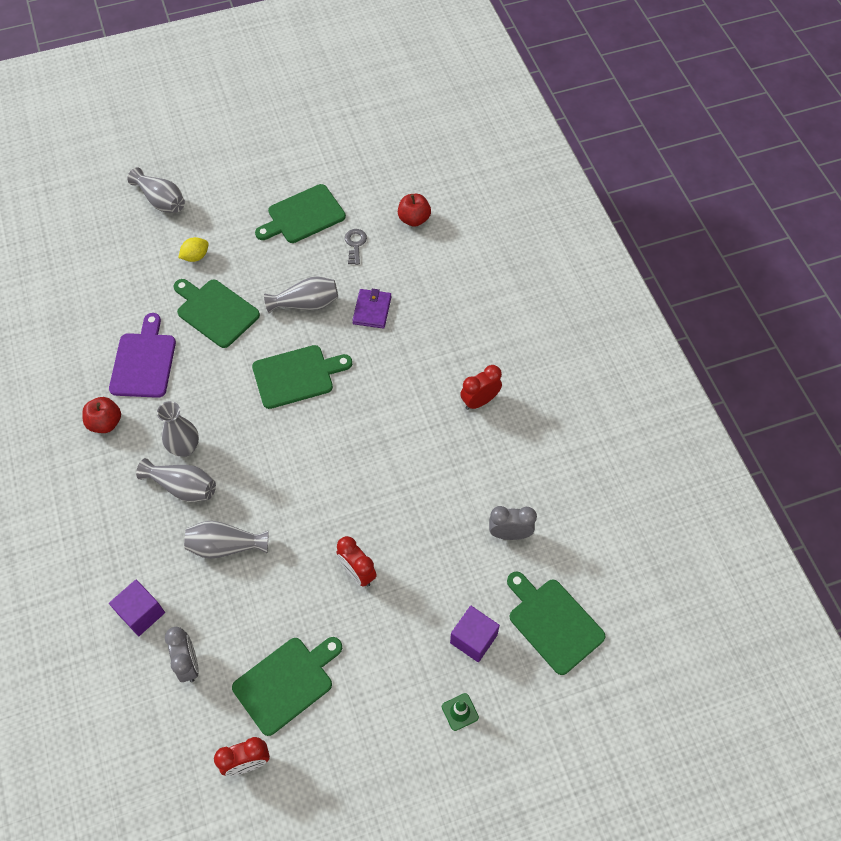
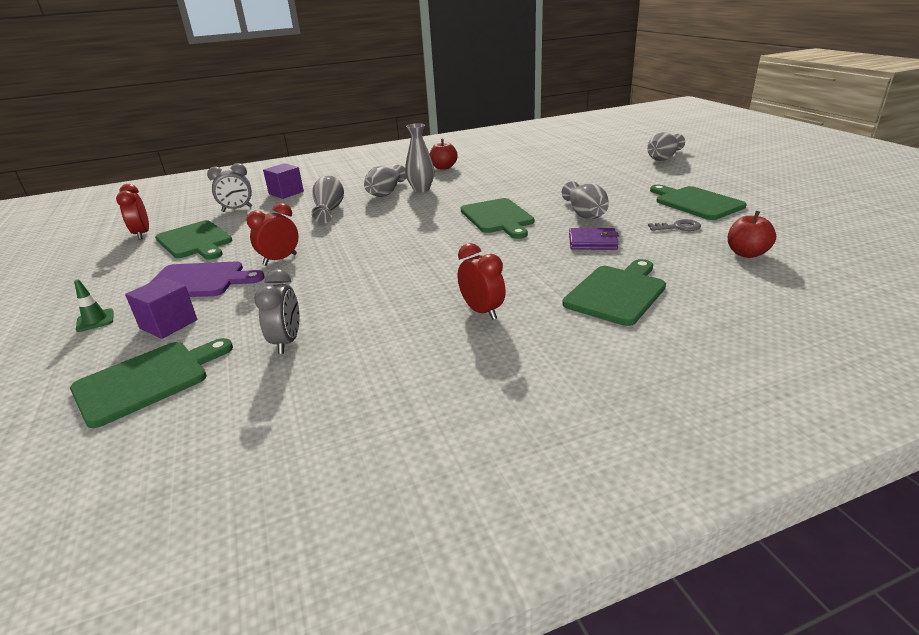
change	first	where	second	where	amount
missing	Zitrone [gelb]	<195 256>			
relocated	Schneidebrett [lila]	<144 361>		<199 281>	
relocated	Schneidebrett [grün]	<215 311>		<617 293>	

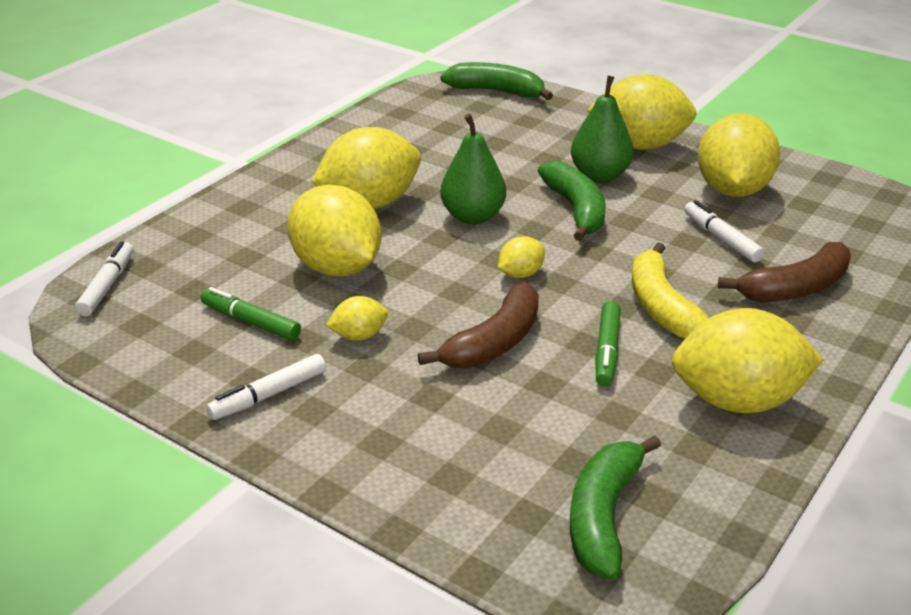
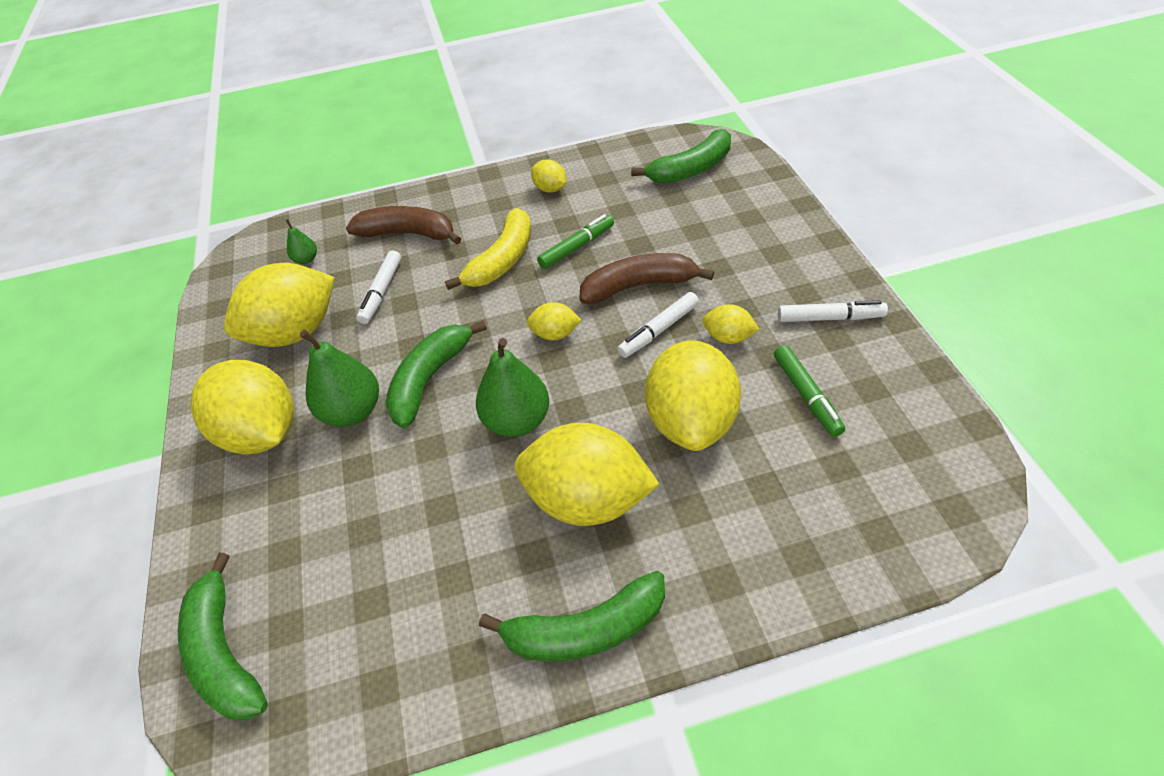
change	first	where	second	where	amount
appeared			Birne [grün]	<306 259>	
appeared			Banane [grün]	<585 630>	
relocated	Filzstift [weiß]	<107 285>		<658 330>	
size	Zitrone [gelb]	<738 401>		<550 189>	x0.46

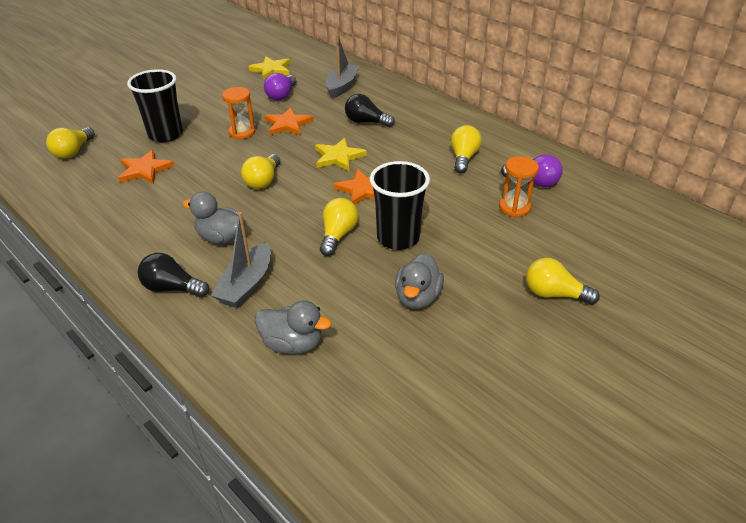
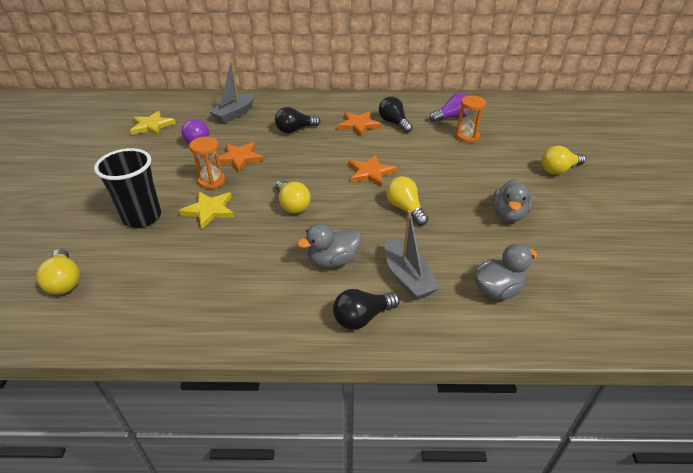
change	first	where	second	where	amount
missing	Becher [schwarz]	<398 238>			
relocated	Stern [orange]	<144 170>		<358 125>	
relocated	Stern [gelb]	<338 157>		<209 210>	
colour	Glühbirne [gelb]	<463 158>	Glühbirne [schwarz]	<394 123>	
spun	Boot [grau]	<342 86>		<234 114>	120 degrees counterclockwise
spun	Ente [grau]	<417 297>		<508 214>	45 degrees clockwise

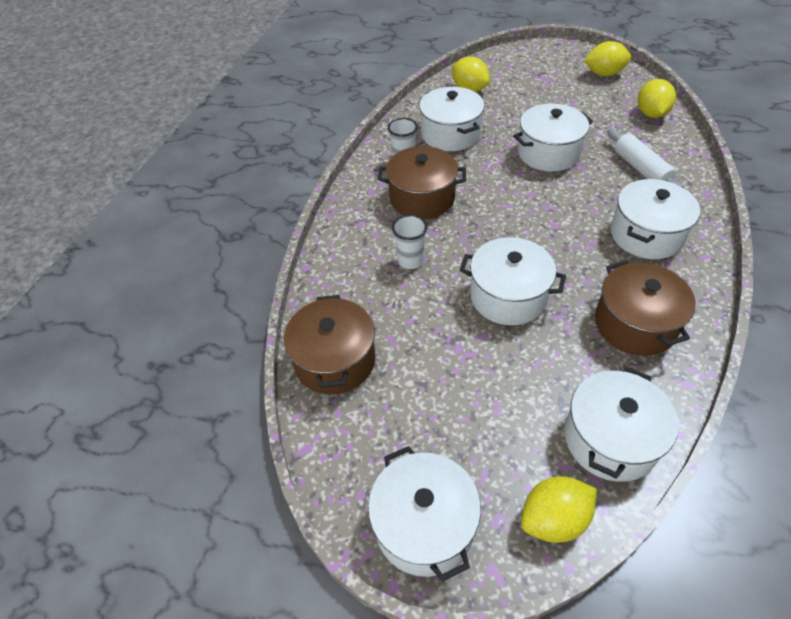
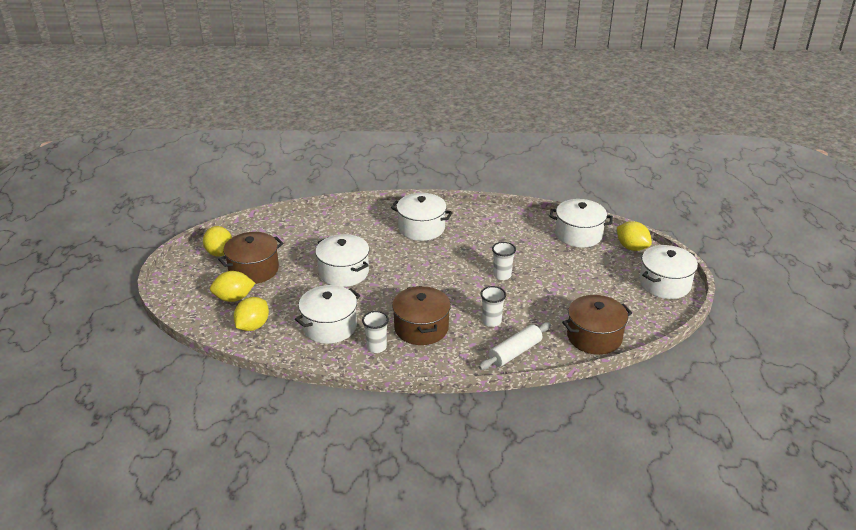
change	first	where	second	where	amount
relocated	Kochtopf [braun]	<635 324>		<254 270>	
relocated	Nudelholz [weiß]	<641 169>		<515 352>	
relocated	Zitrone [gelb]	<651 114>		<234 298>	
exchanged	Kochtopf [weiß]	<508 296>	Becher [weiß]	<502 275>	

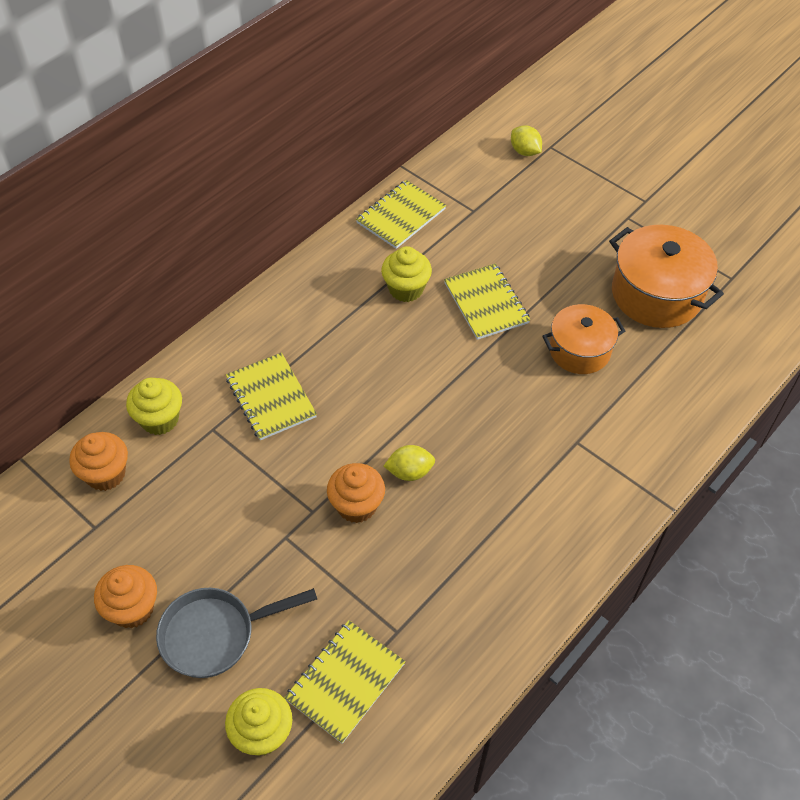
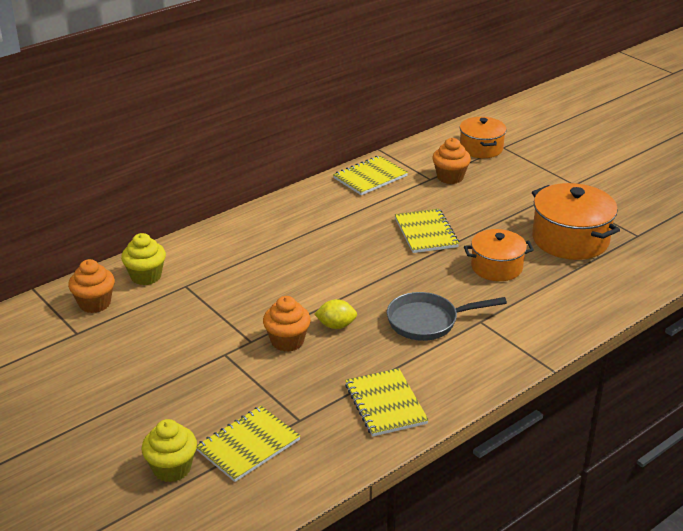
change	first	where	second	where	amount
missing	Muffin [gelb]	<406 289>			
relocated	Muffin [orange]	<132 609>		<450 177>	
relocated	Pfanne [grau]	<215 634>		<428 321>	
relocated	Notizbuch [gelb]	<271 398>		<385 404>	
exchanged	Zitrone [gelb]	<525 152>	Kochtopf [orange]	<481 148>	

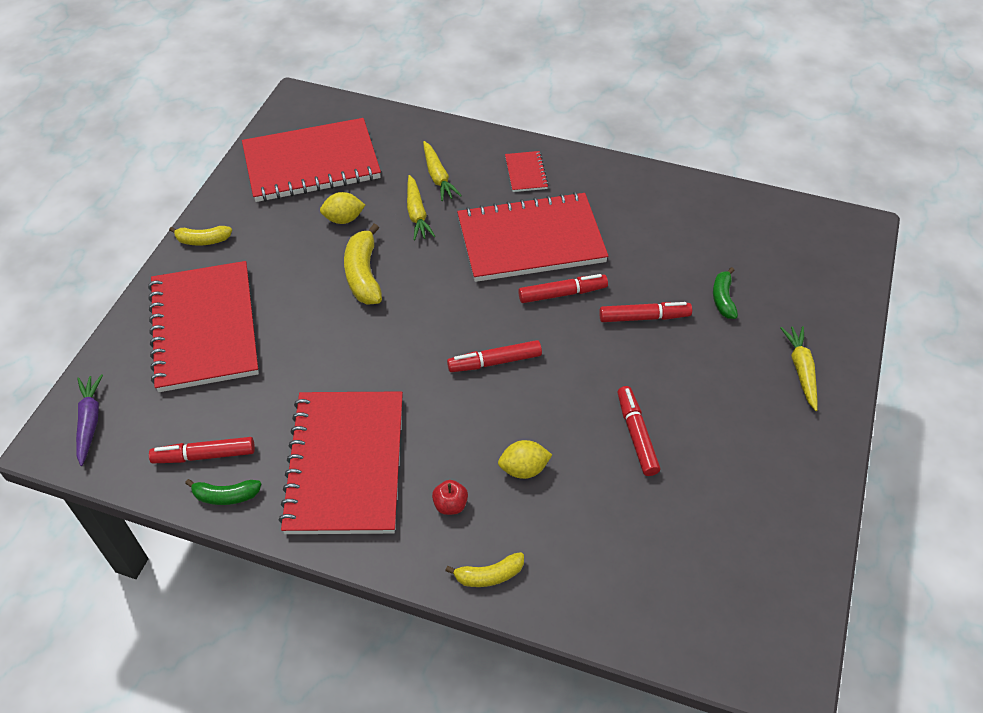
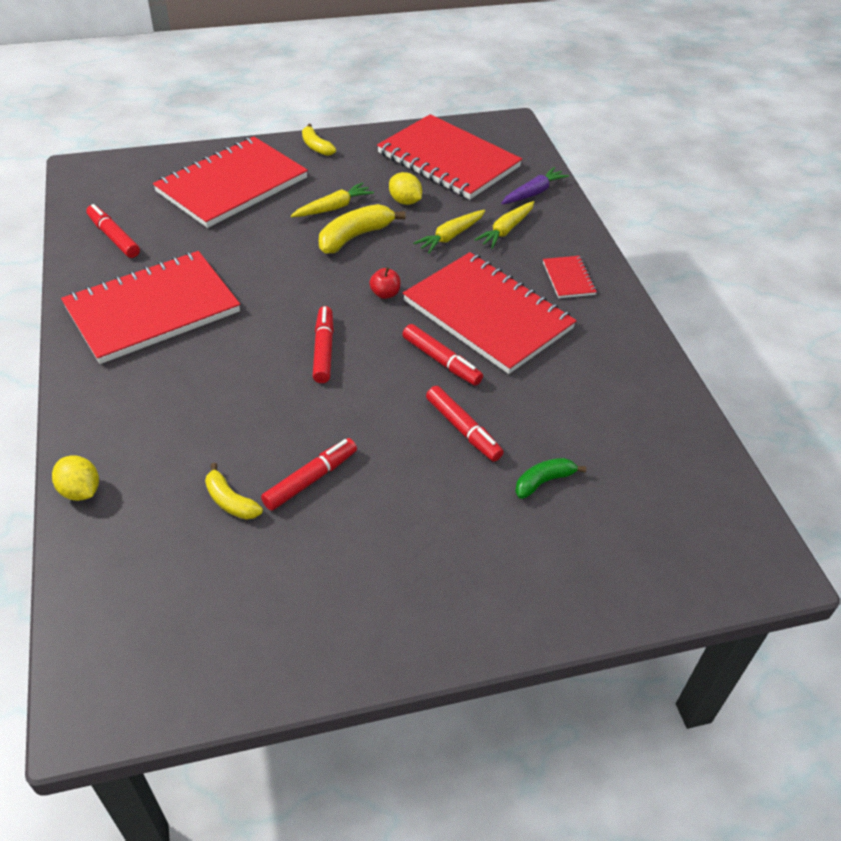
change	first	where	second	where	amount
missing	Banane [grün]	<226 496>			
relocated	Karotte [lila]	<90 422>		<533 193>	
relocated	Apfel [rot]	<450 505>		<385 294>	
relocated	Banane [gelb]	<489 575>		<230 501>	
relocated	Zitrone [gelb]	<524 469>		<80 491>	
relocated	Karotte [gelb]	<801 370>		<333 208>	
spun	Filzstift [rot]	<495 362>		<323 350>	45 degrees clockwise
spun	Notizbuch [rot]	<526 173>		<568 278>	60 degrees counterclockwise

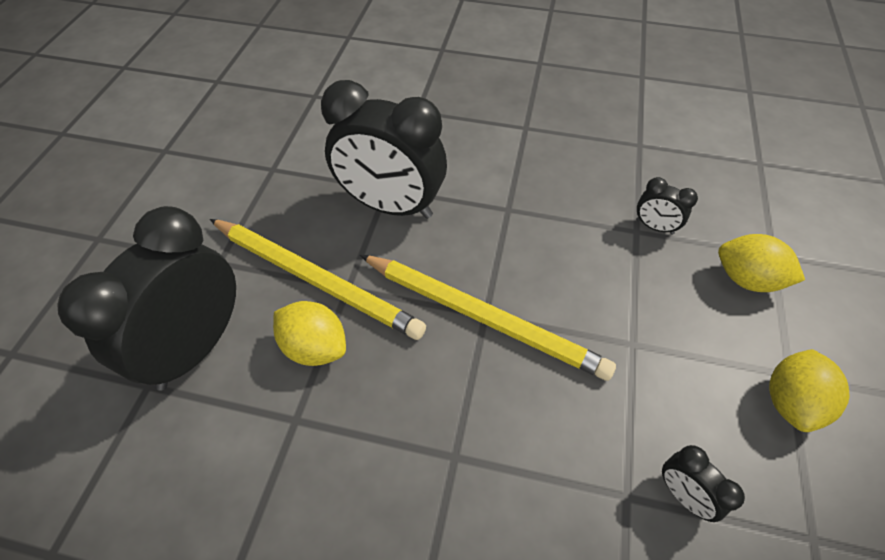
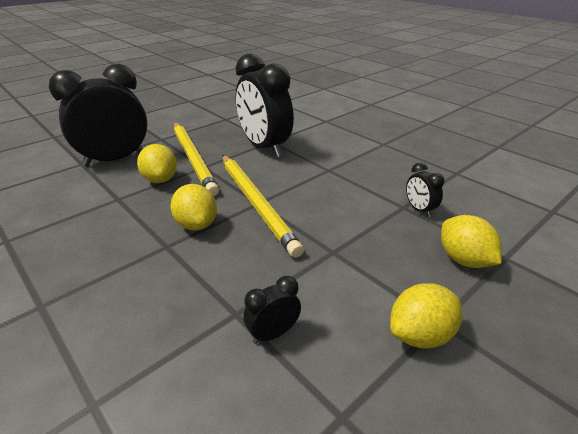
change	first	where	second	where	amount
appeared			Zitrone [gelb]	<196 224>	
spun	Wecker [schwarz]	<683 495>		<273 333>	60 degrees clockwise

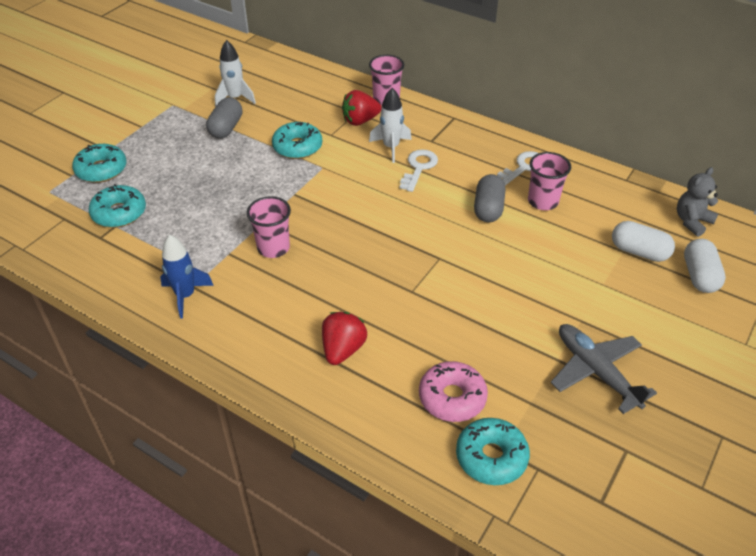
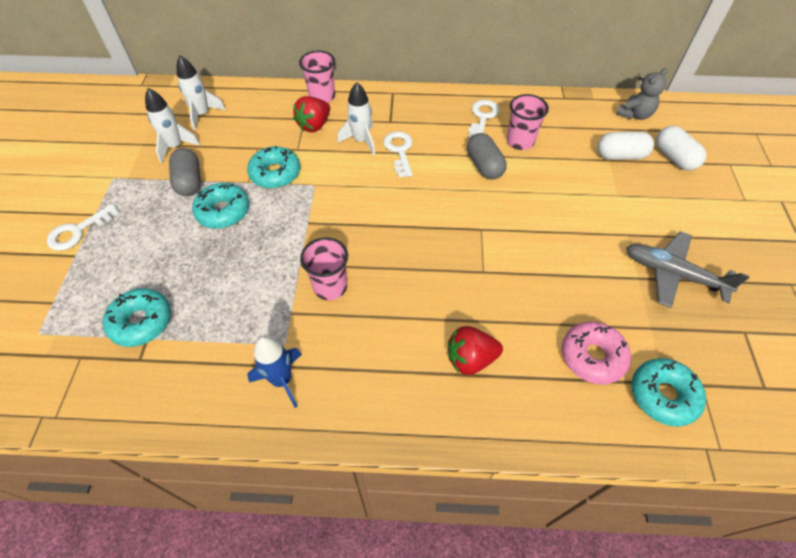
change	first	where	second	where	amount
appeared			Schlüssel [weiß]	<78 231>	
appeared			Rakete [weiß]	<202 114>	
relocated	Donut [türkis]	<101 170>		<223 211>	
spun	Erdbeere [rot]	<343 349>		<470 359>	90 degrees counterclockwise
spun	Teddybär [grau]	<692 221>		<634 114>	150 degrees counterclockwise

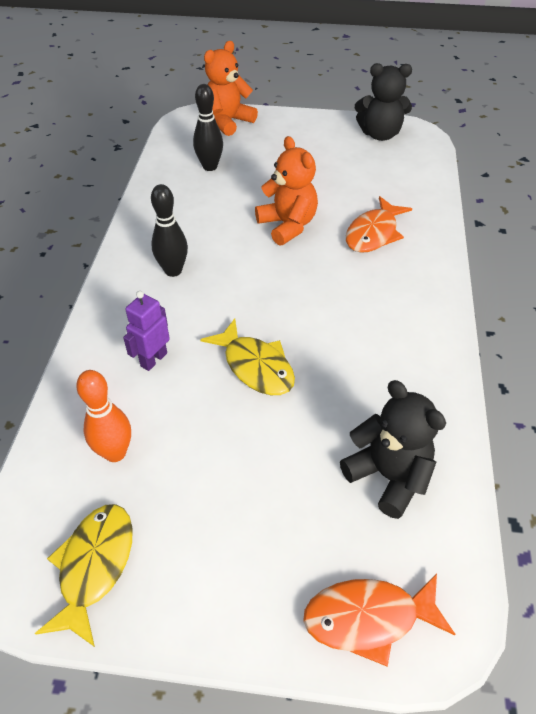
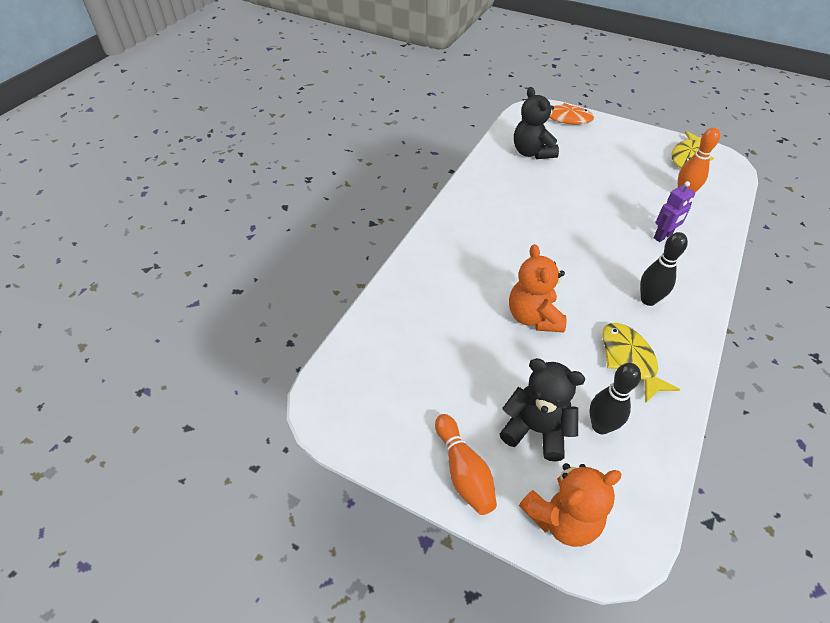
change	first	where	second	where	amount
missing	Fisch [orange]	<373 233>			
appeared			Bowlingkegel [orange]	<463 471>	
relocated	Fisch [gelb]	<255 366>		<629 360>	
relocated	Teddybär [schwarz]	<380 134>		<536 429>	

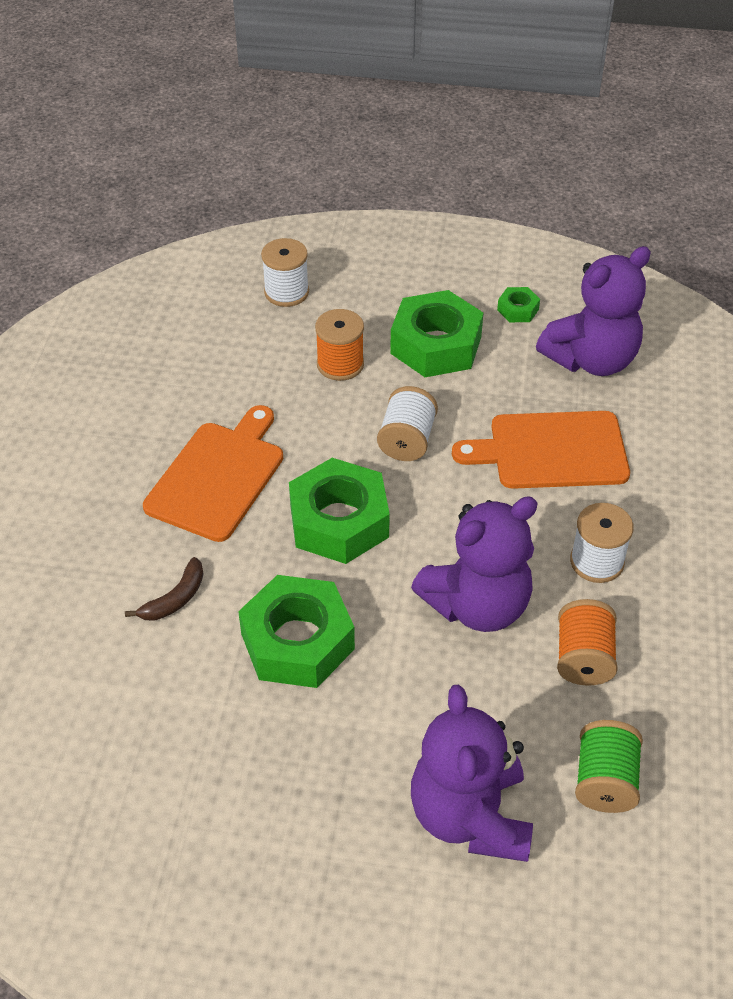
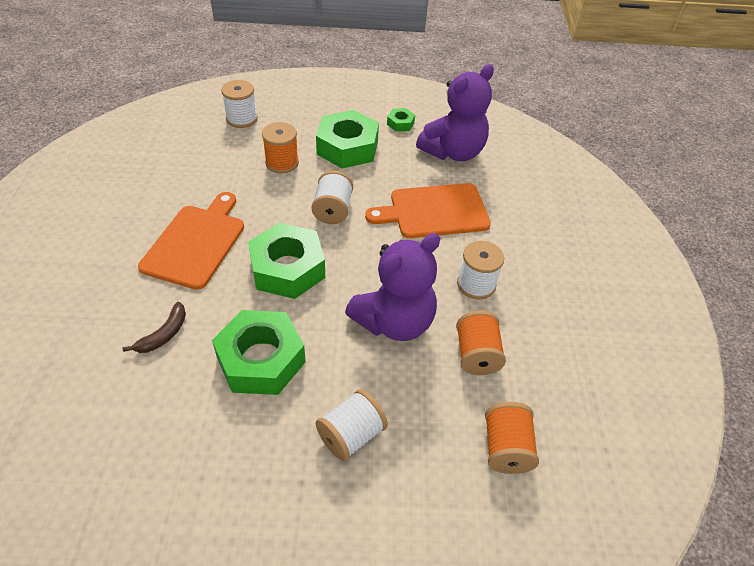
change	first	where	second	where	amount
missing	Teddybär [lila]	<470 816>			
appeared			Garnrolle [weiß]	<351 435>	
colour	Garnrolle [grün]	<604 781>	Garnrolle [orange]	<506 448>	

